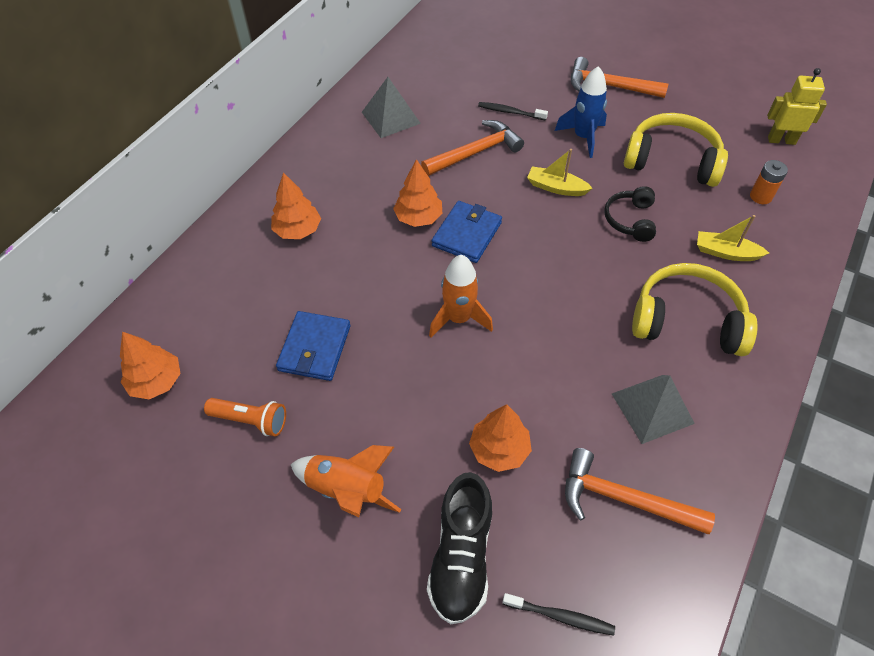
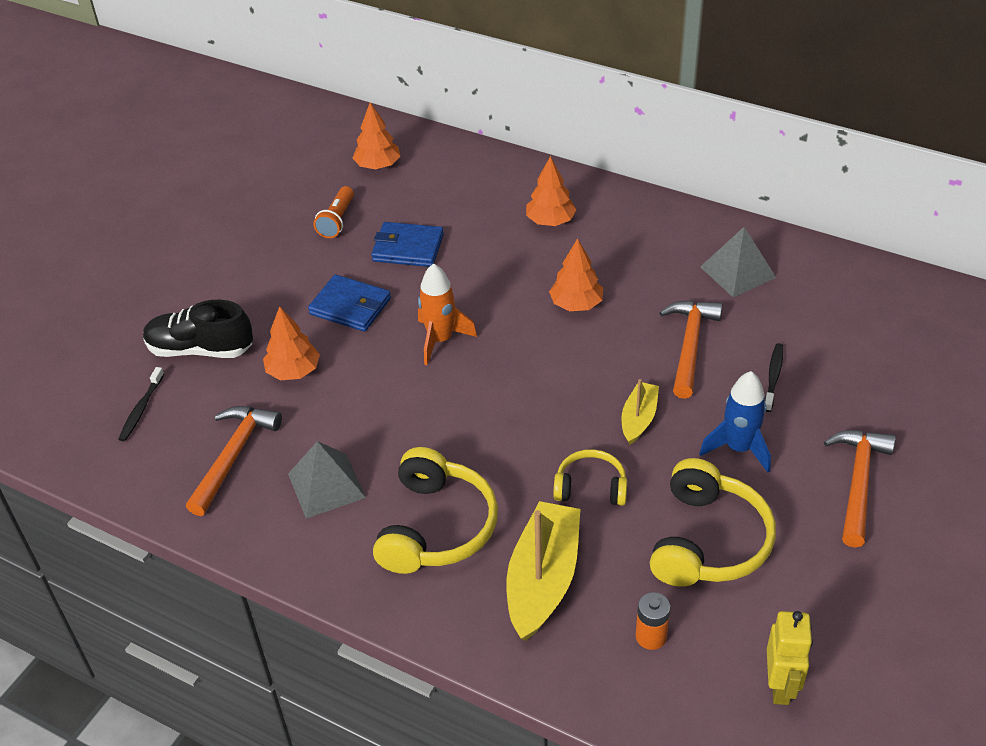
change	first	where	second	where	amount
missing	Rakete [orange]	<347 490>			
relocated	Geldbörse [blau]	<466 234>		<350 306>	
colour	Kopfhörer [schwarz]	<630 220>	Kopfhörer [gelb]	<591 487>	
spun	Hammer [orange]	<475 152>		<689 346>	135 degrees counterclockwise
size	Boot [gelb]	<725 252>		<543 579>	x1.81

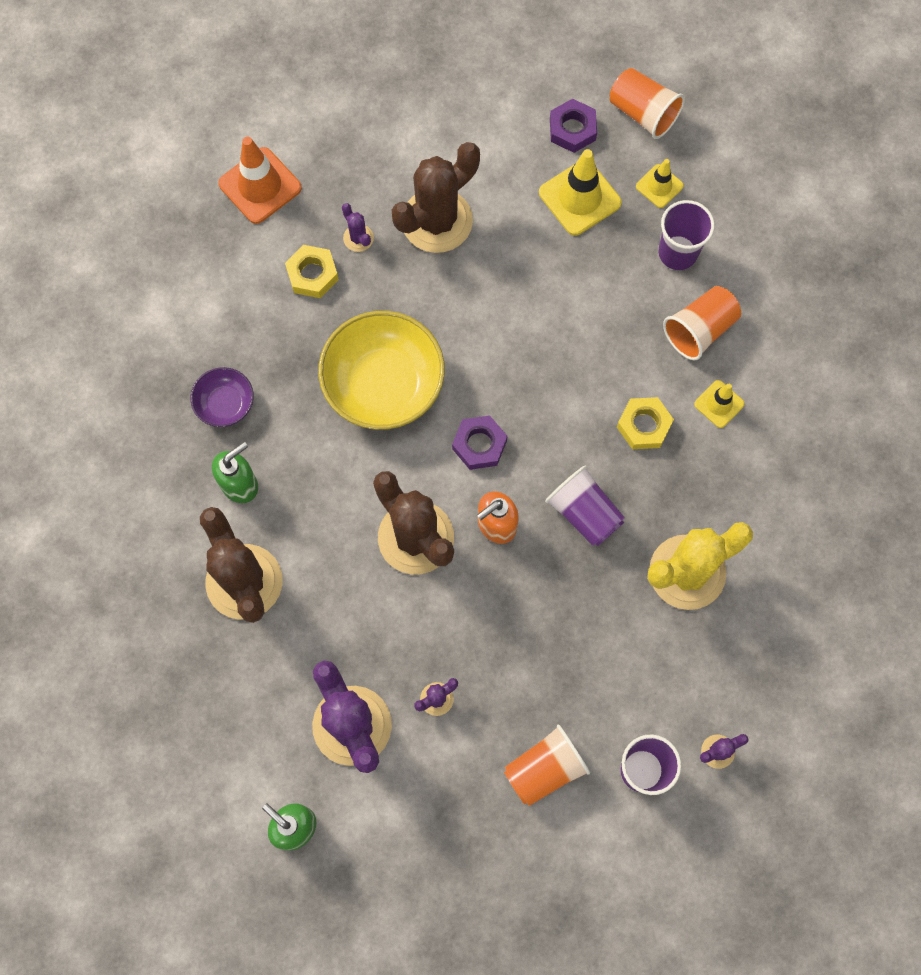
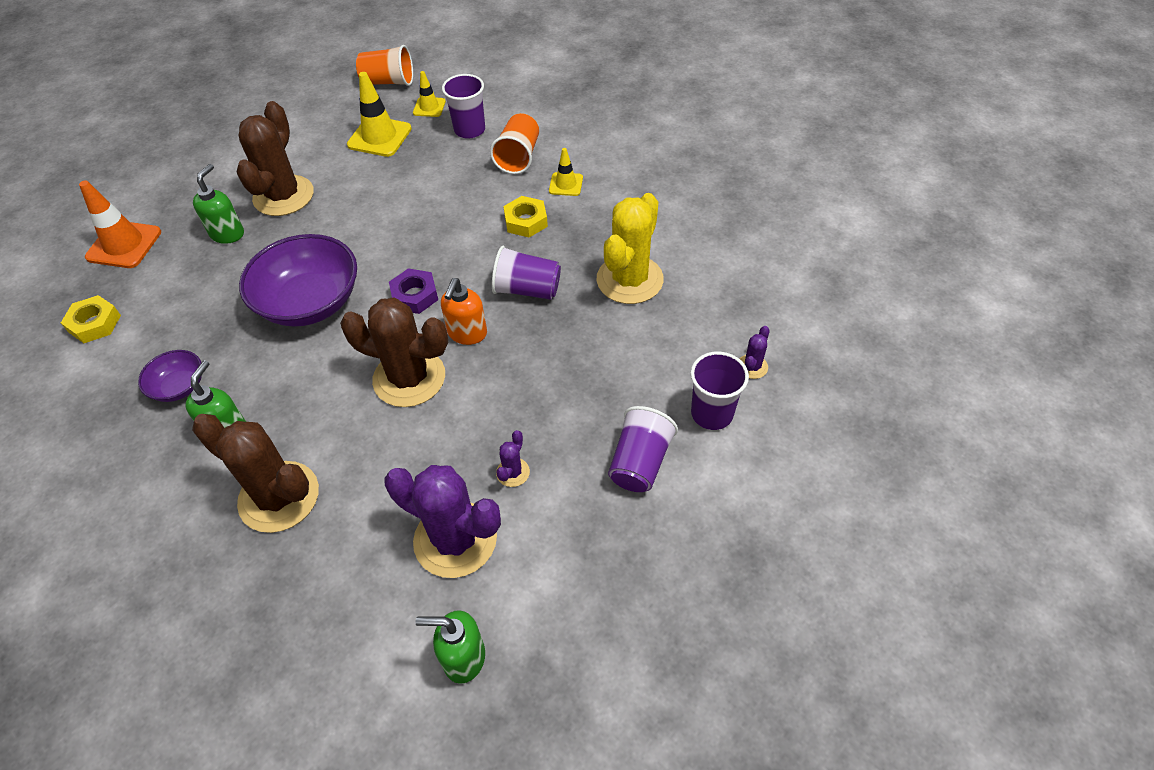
change	first	where	second	where	amount
missing	Sechskantmutter [lila]	<572 129>			
relocated	Sechskantmutter [gelb]	<312 274>		<94 323>	
exchanged	Kaktus [lila]	<358 238>	Seifenspender [grün]	<227 234>	
colour	Schüssel [gelb]	<383 384>	Schüssel [lila]	<310 302>	
colour	Becher [orange]	<544 769>	Becher [lila]	<639 462>	

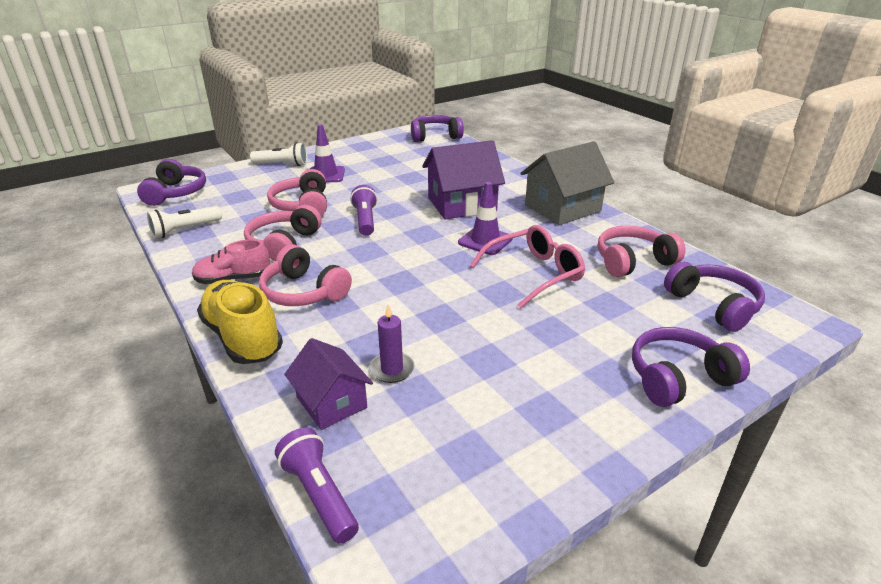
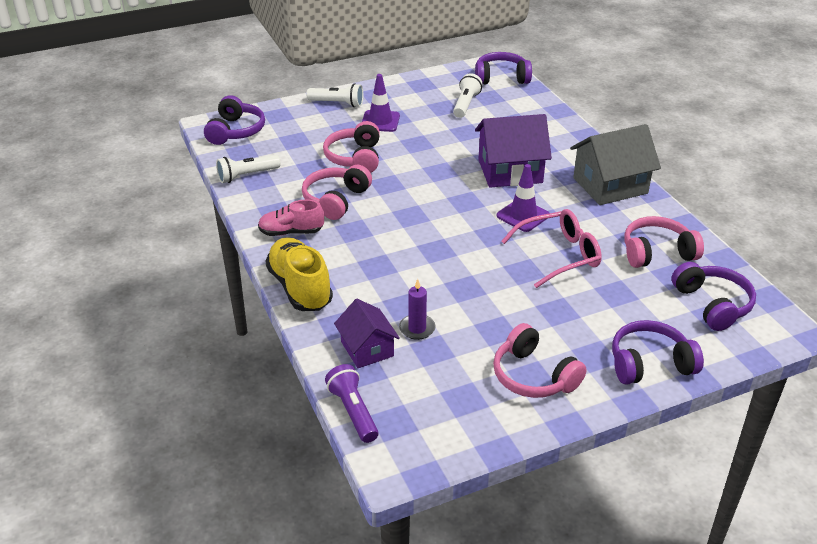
change	first	where	second	where	amount
missing	Taschenlampe [lila]	<365 220>			
appeared			Taschenlampe [weiß]	<466 104>	
relocated	Kopfhörer [rosa]	<303 292>		<533 376>	

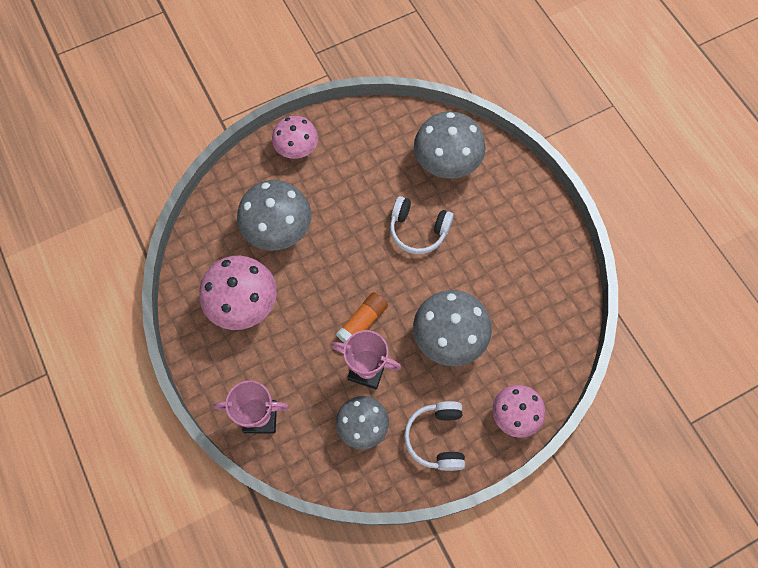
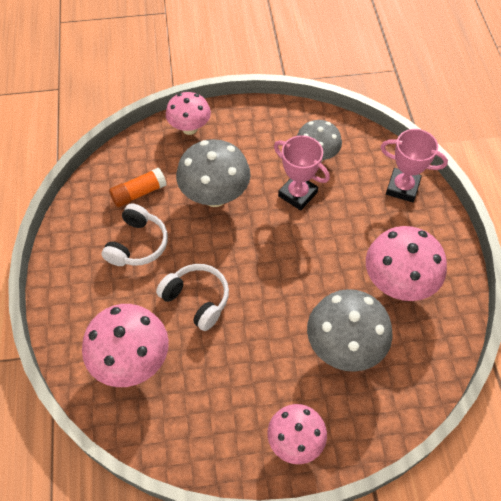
change	first	where	second	where	amount
relocated	Klebestift [orange]	<362 322>		<139 193>	
relocated	Kopfhörer [weiß]	<437 438>		<137 244>	
colour	Pilz [grau]	<446 164>	Pilz [rosa]	<132 361>	

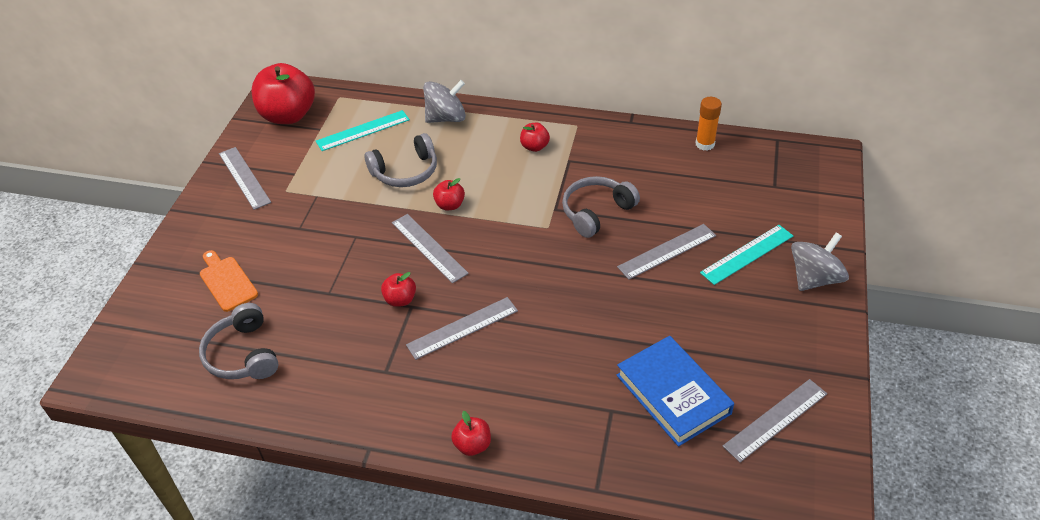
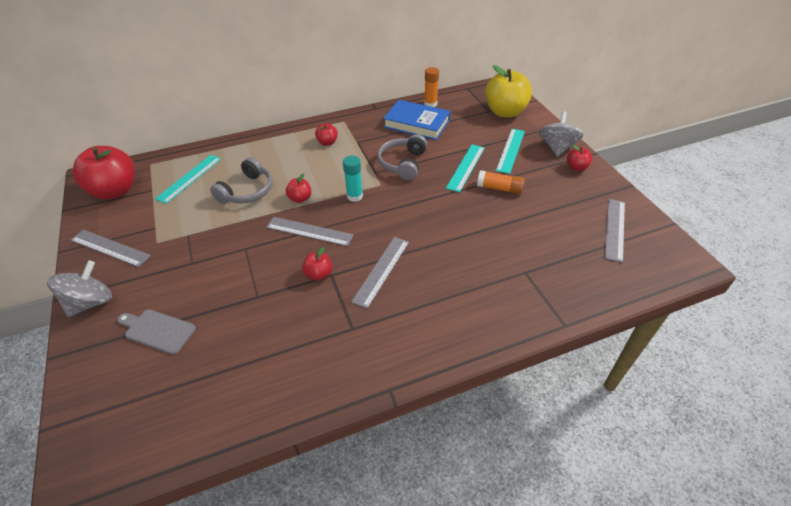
change	first	where	second	where	amount
missing	Kopfhörer [grau]	<243 354>			
appeared			Klebestift [türkis]	<354 196>	
appeared			Klebestift [orange]	<499 188>	
appeared			Apfel [gelb]	<505 112>	
relocated	Kreisel [grau]	<446 118>		<91 302>	
relocated	Apfel [rot]	<472 445>		<576 167>	
relocated	Buch [blau]	<673 394>		<416 123>	
colour	Schneidebrett [orange]	<227 281>	Schneidebrett [grau]	<157 330>	
colour	Lineal [grau]	<667 251>	Lineal [türkis]	<466 167>	

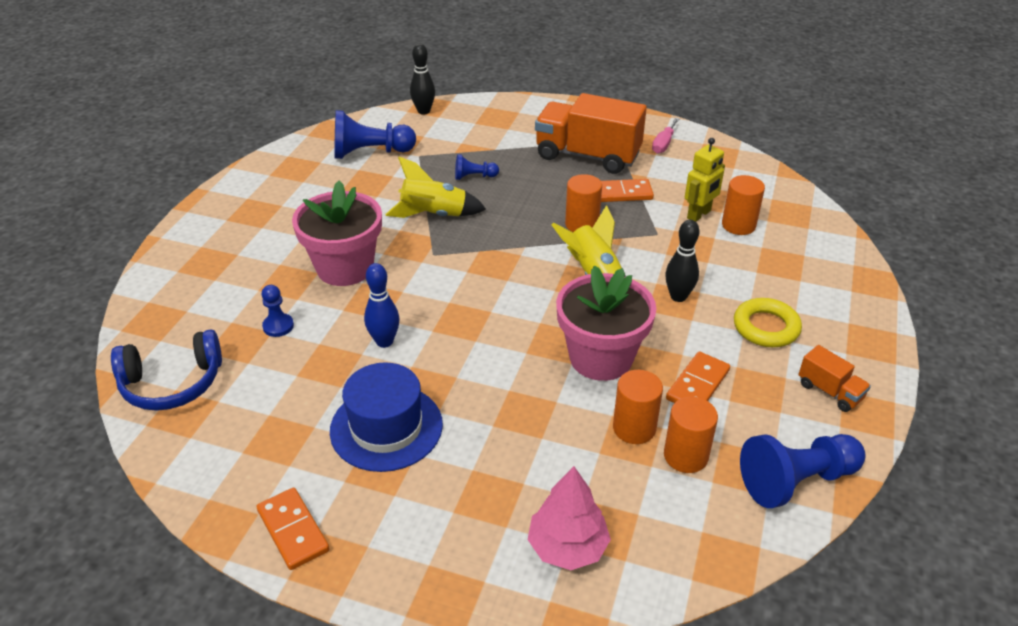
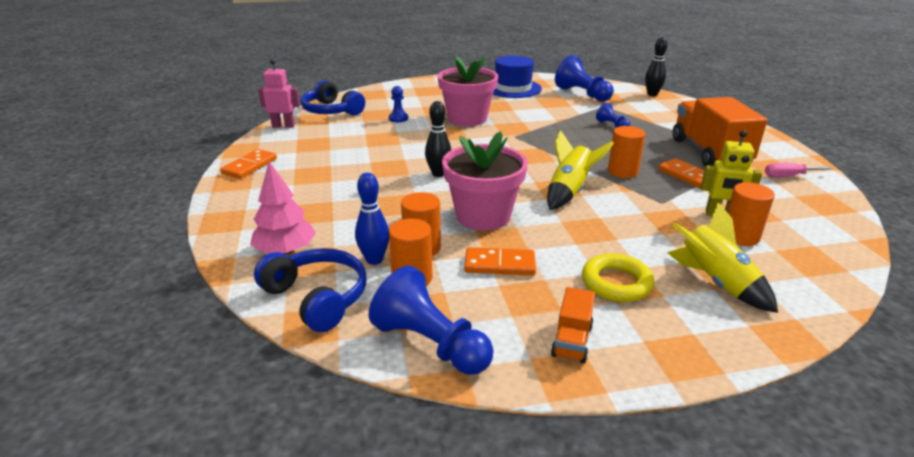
change	first	where	second	where	amount
appeared			Kopfhörer [blau]	<317 297>	
appeared			Roboter [rosa]	<283 126>	
relocated	Hut [blau]	<386 427>		<513 88>	
relocated	Bowlingkegel [blau]	<384 341>		<374 260>	
relocated	Rakete [gelb]	<433 215>		<715 282>	
relocated	Bowlingkegel [schwarz]	<678 296>		<438 174>	

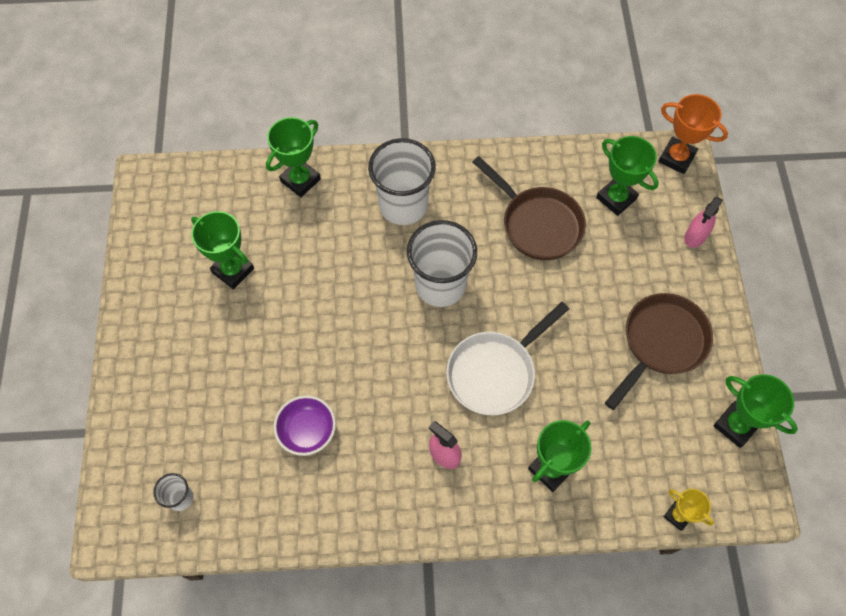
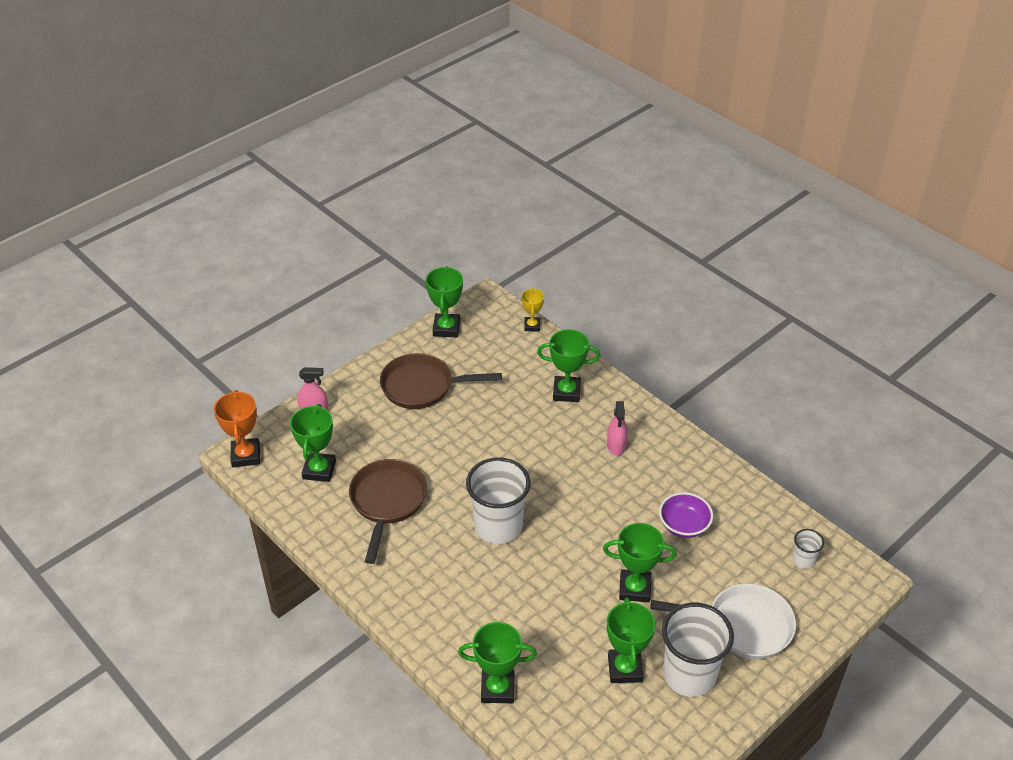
change	first	where	second	where	amount
appeared			Pokal [grün]	<635 588>	
relocated	Becher [weiß]	<403 205>		<689 675>	
relocated	Pfanne [weiß]	<495 372>		<743 626>	

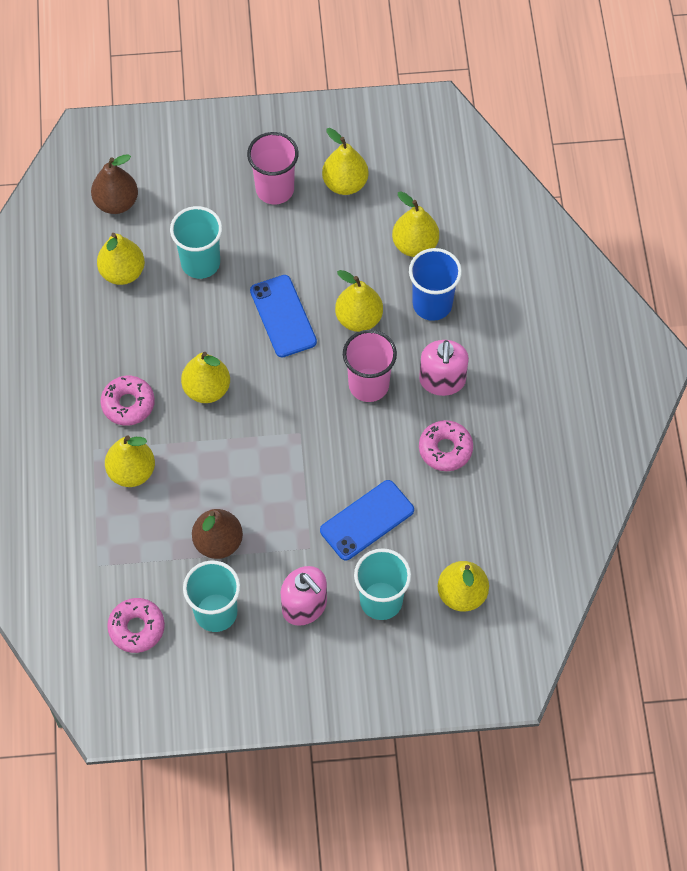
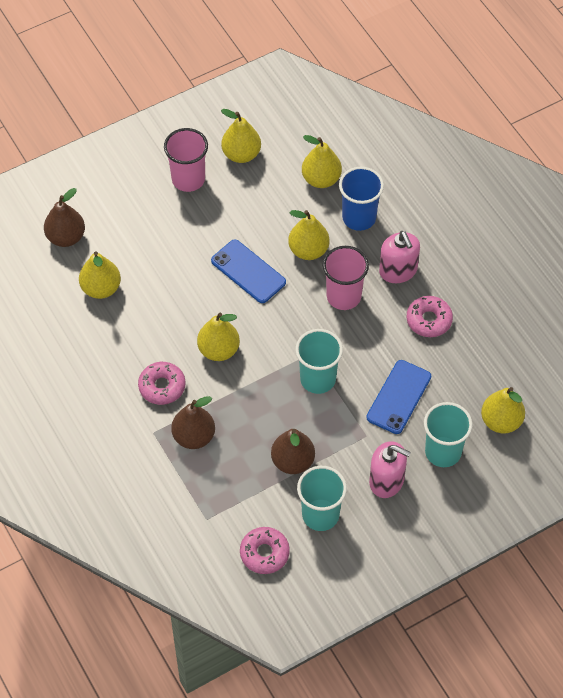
change	first	where	second	where	amount
relocated	Becher [türkis]	<200 263>		<318 379>	
colour	Birne [gelb]	<132 472>	Birne [braun]	<194 437>	

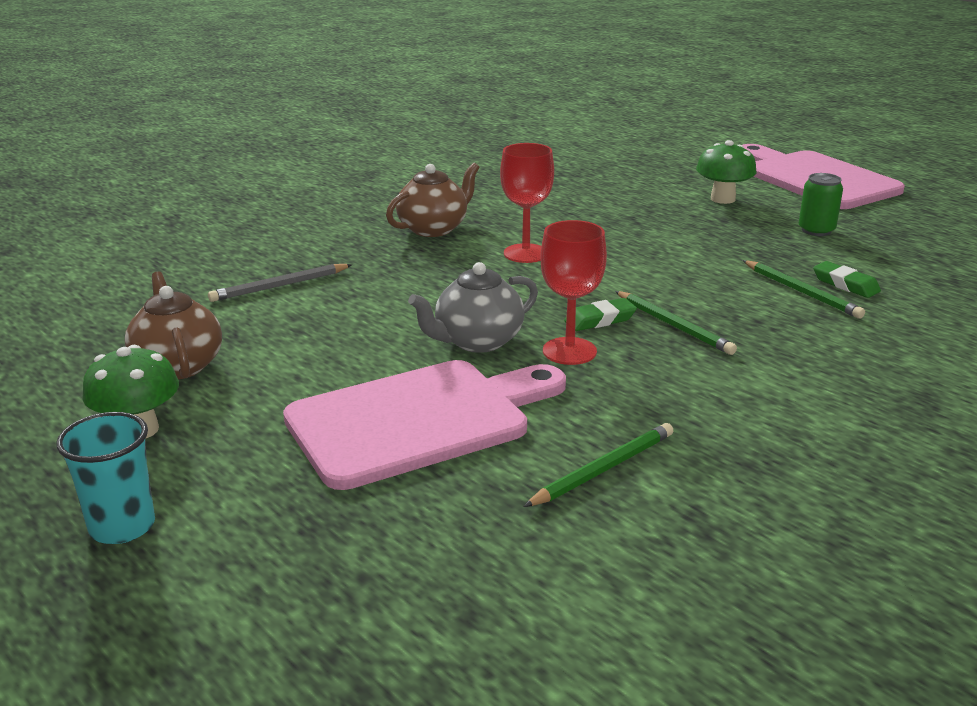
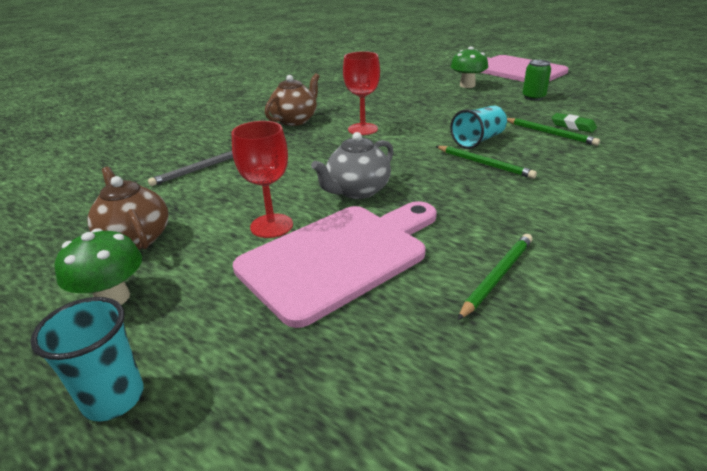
change	first	where	second	where	amount
missing	Radiergummi [grün]	<600 320>			
appeared			Becher [türkis]	<478 140>	
relocated	Kelch [rot]	<569 351>		<271 226>	

